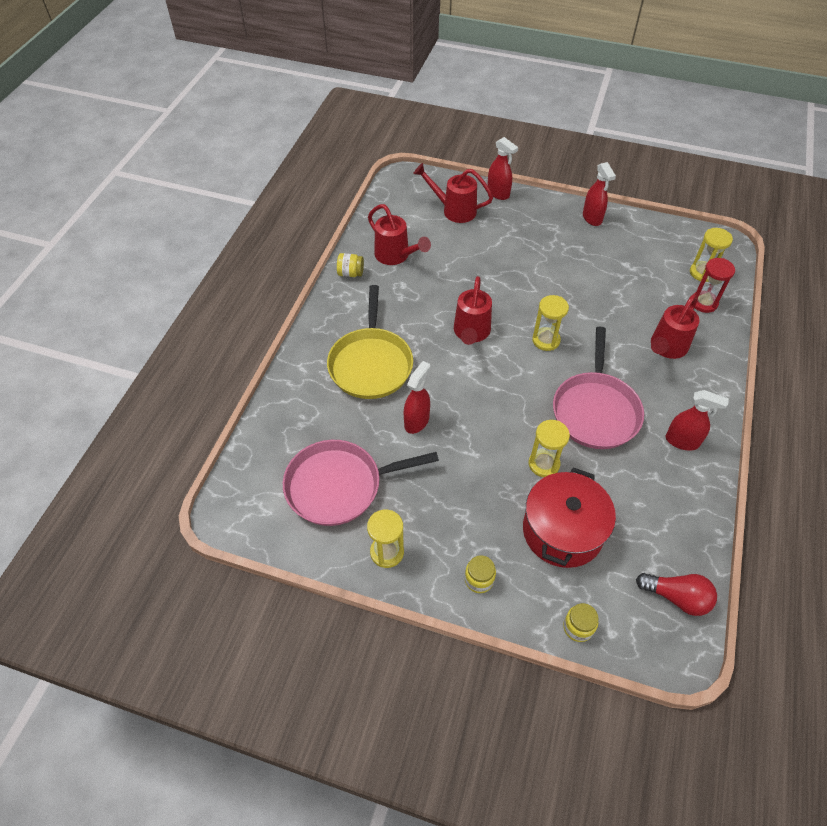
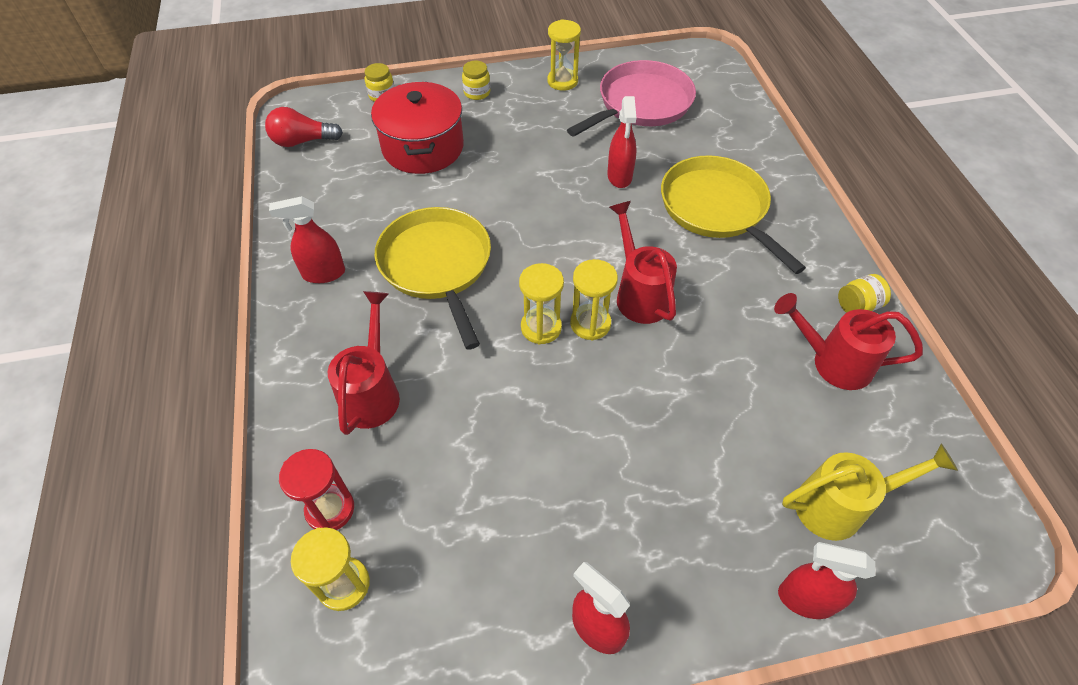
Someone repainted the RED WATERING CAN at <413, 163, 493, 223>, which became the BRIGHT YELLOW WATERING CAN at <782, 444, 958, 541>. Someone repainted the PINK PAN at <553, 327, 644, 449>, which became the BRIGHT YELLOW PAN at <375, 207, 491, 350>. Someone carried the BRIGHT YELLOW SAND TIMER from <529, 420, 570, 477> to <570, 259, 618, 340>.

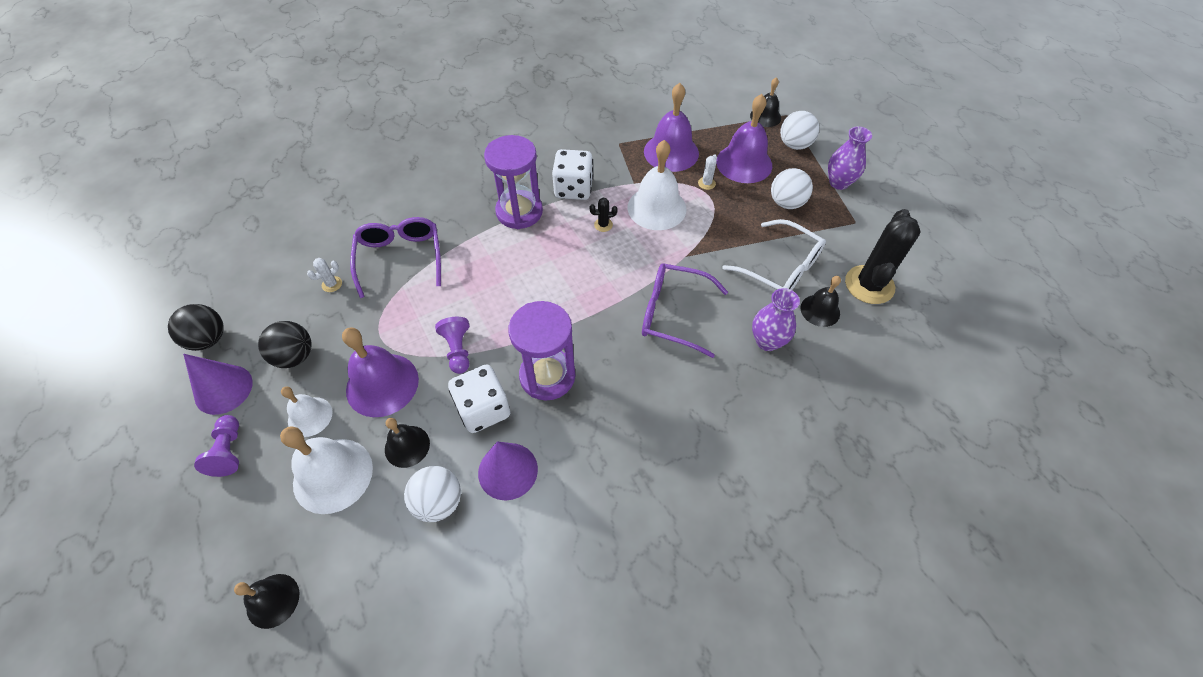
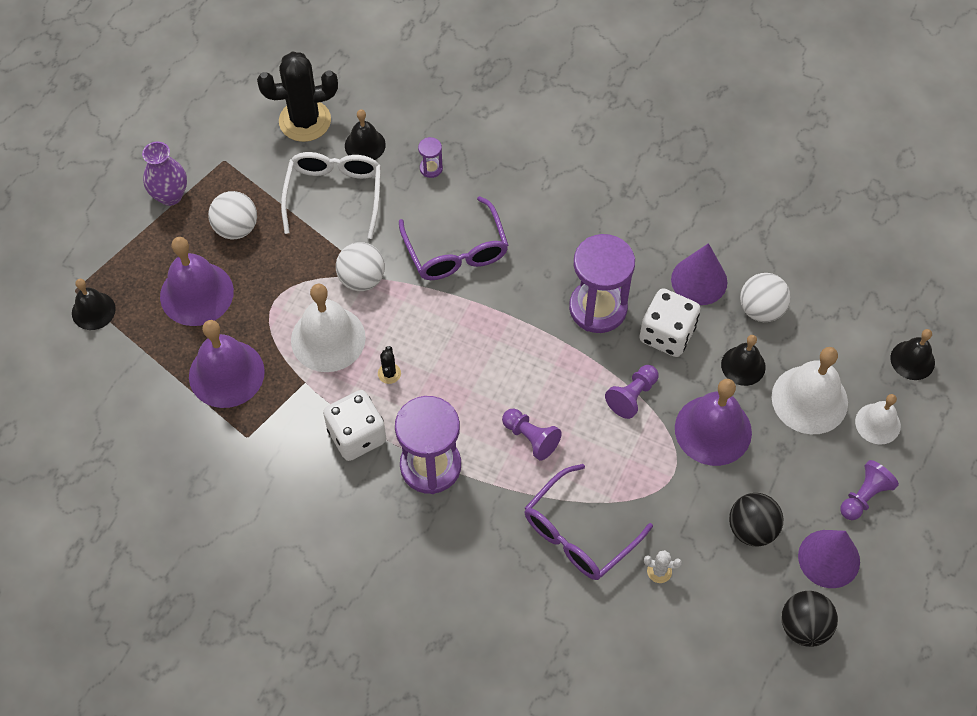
Someone carried the PURE WHITE SPHERE from <780, 111, 819, 150> to <336, 242, 385, 291>. Someone took away the PURE WHITE SAGUARO CACTUS at <698, 154, 717, 190>. Someone rotated the EBONY SAGUARO CACTUS at <590, 198, 618, 232> by 45 degrees clockwise. Someone swapped the ROYAL PURPLE VASE at <752, 288, 800, 351> for the ROYAL PURPLE SAND TIMER at <418, 137, 443, 178>. Someone carried the PURE WHITE SCHOOL BELL from <281, 386, 333, 437> to <855, 394, 901, 445>. Someone put down the ROYAL PURPLE CHESS PAWN at <502, 409, 562, 461>.

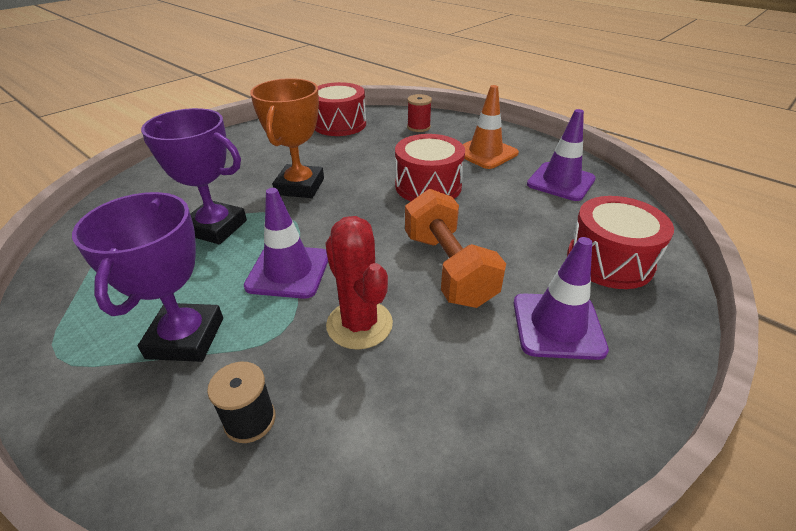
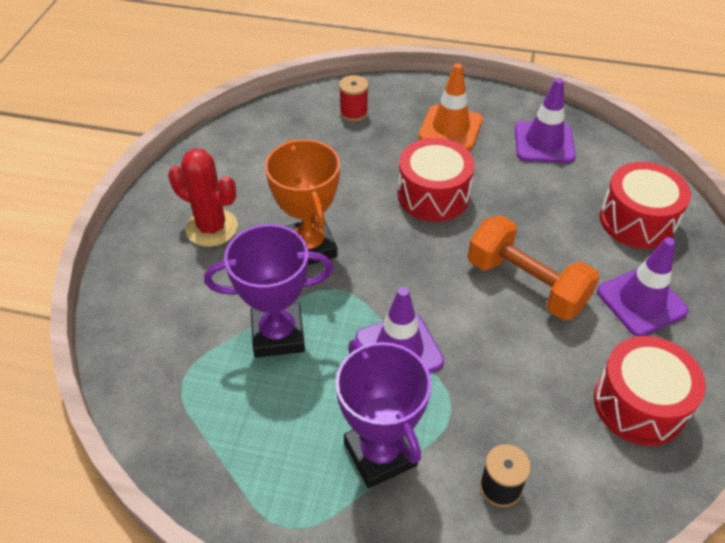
Someone carried the RED SNARE DRUM from <315, 82, 366, 136> to <594, 336, 706, 446>. Someone carried the RED SAGUARO CACTUS from <325, 216, 393, 350> to <168, 149, 238, 247>.

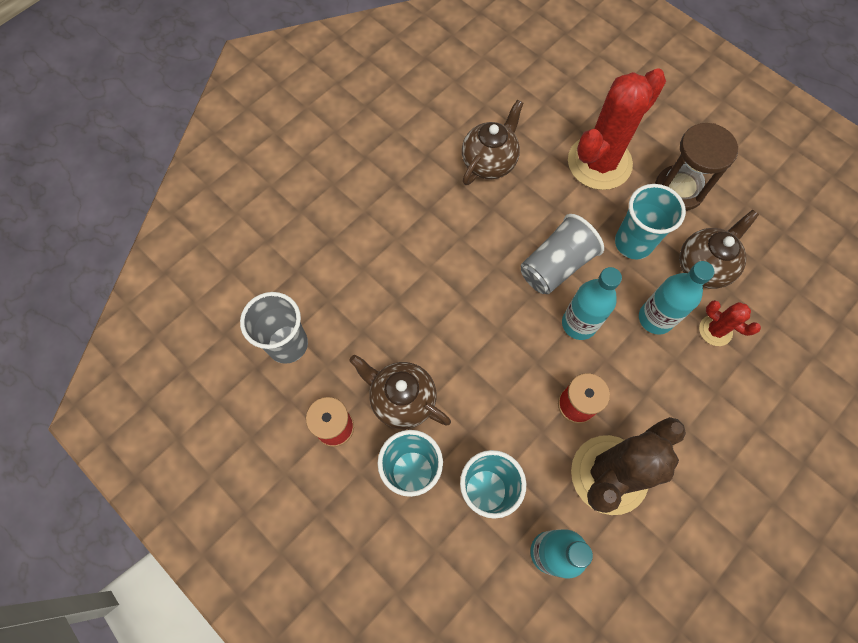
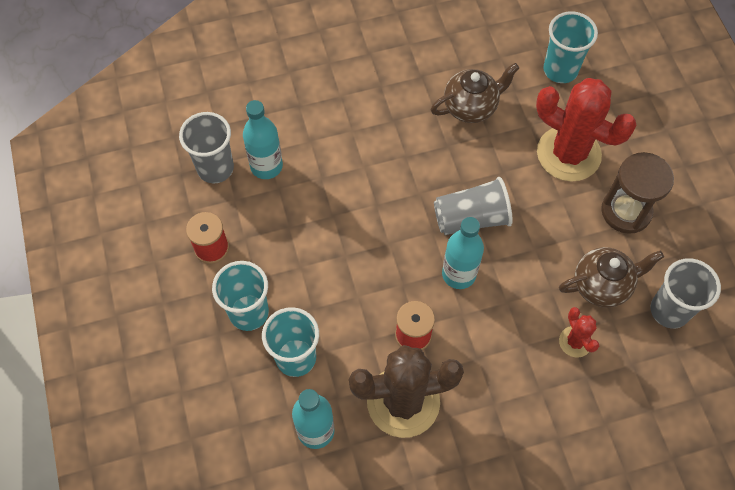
Someone rotated the RED SAGUARO CACTUS at <568, 68, 666, 190> by 45 degrees clockwise. Someone carried the TEAL CUP from <615, 184, 686, 260> to <543, 11, 598, 83>. Someone carried the TEAL DRINK BOTTLE from <639, 261, 715, 335> to <243, 100, 283, 179>. Someone took away the BROWN TEAPOT at <349, 355, 451, 429>. Someone put down the ASH-GREY CUP at <650, 258, 721, 329>.

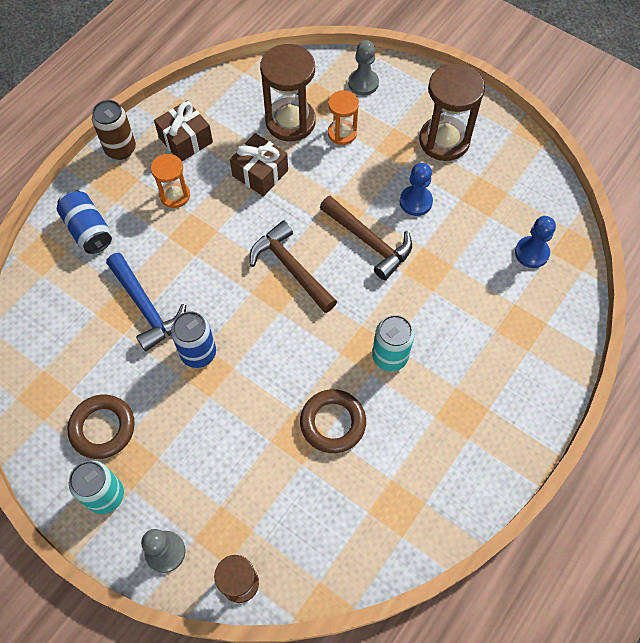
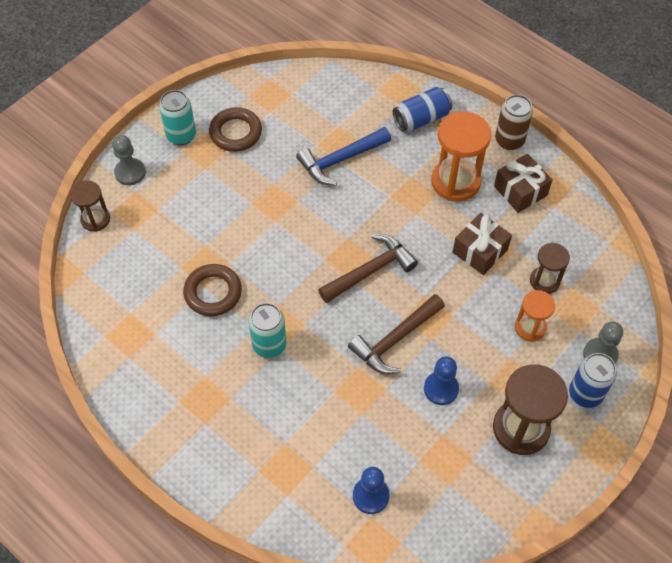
Someone scaled the BROWN SAND TIMER at <260, 44, 316, 141> by 0.58. Someone scaled the ORANGE-COLOURED SAND TIMER at <151, 154, 190, 208> by 1.73. Someone carried the COBALT CAN from <171, 311, 216, 368> to <569, 353, 617, 408>.

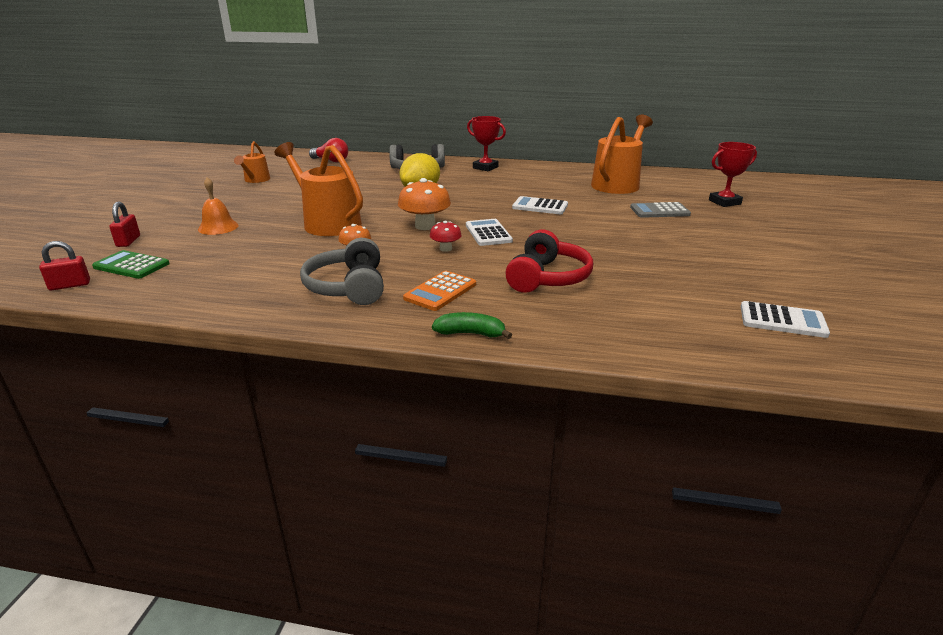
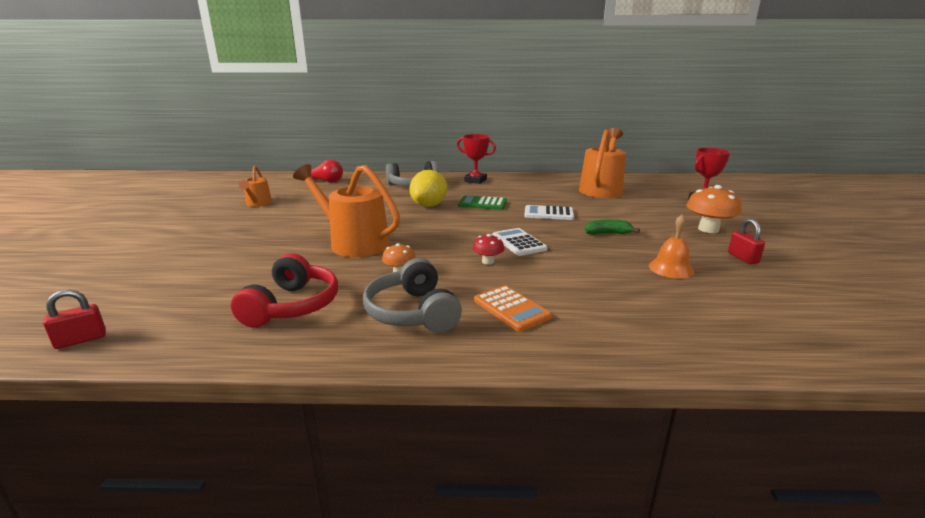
Someone carried the ORANGE-COLOURED SCHOOL BELL from <198, 177, 239, 235> to <649, 215, 694, 279>. Someone carried the ORANGE-COLOURED MUSHROOM from <398, 178, 451, 230> to <687, 185, 741, 233>. Someone carried the RED SMALL LOCK from <109, 202, 140, 247> to <728, 218, 765, 264>. Someone took away the ASH-GREY ADDING MACHINE at <630, 202, 691, 218>. Someone carried the RED OVER-EAR HEADPHONES from <505, 230, 593, 293> to <231, 253, 338, 328>. Someone carried the EMERALD ADDING MACHINE from <92, 250, 170, 279> to <458, 196, 507, 210>. Someone rotated the ORANGE-COLOURED ADDING MACHINE at <403, 271, 476, 311> by 60 degrees counterclockwise. Someone took away the PURE WHITE ADDING MACHINE at <741, 301, 830, 338>. Someone carried the EMERALD BANANA FRUIT from <432, 312, 512, 339> to <585, 219, 640, 235>.

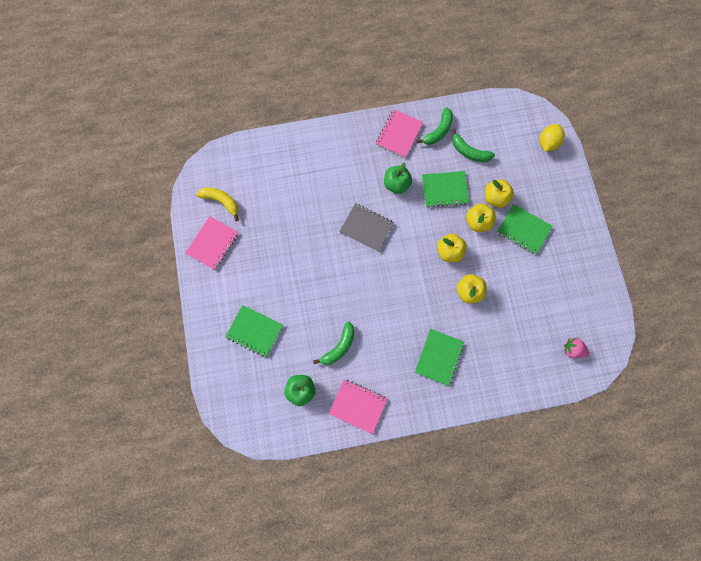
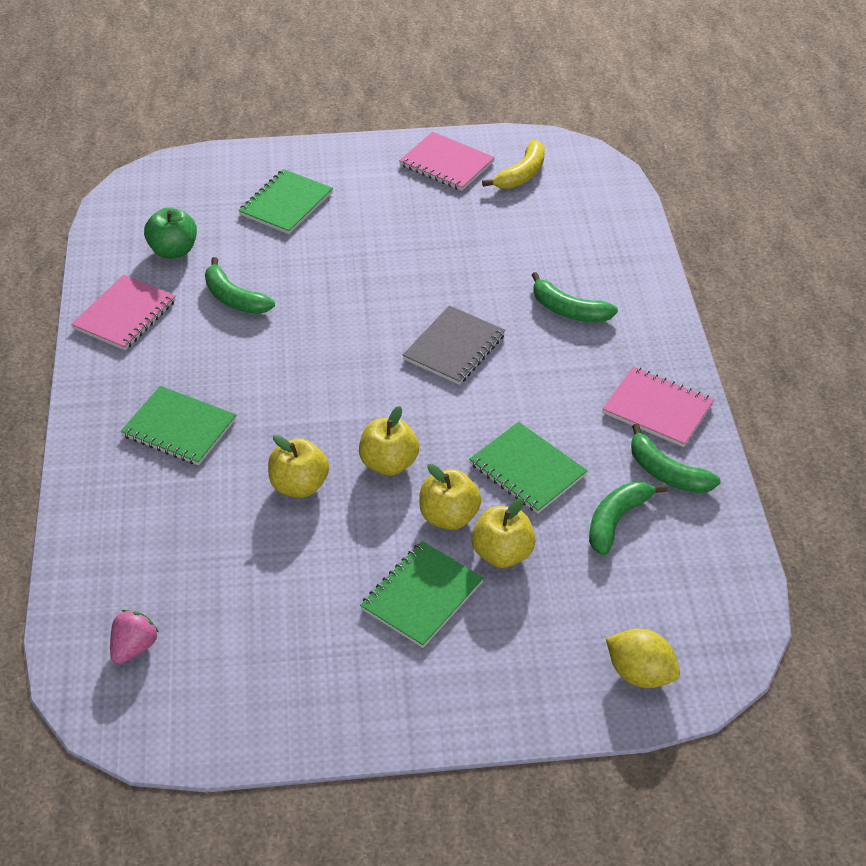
Someone took away the EMERALD TOY APPLE at <384, 163, 412, 194>. Someone rotated the EMERALD NOTEBOOK at <422, 171, 469, 207> by 45 degrees counterclockwise. Someone put down the EMERALD BANANA FRUIT at <531, 272, 618, 322>.

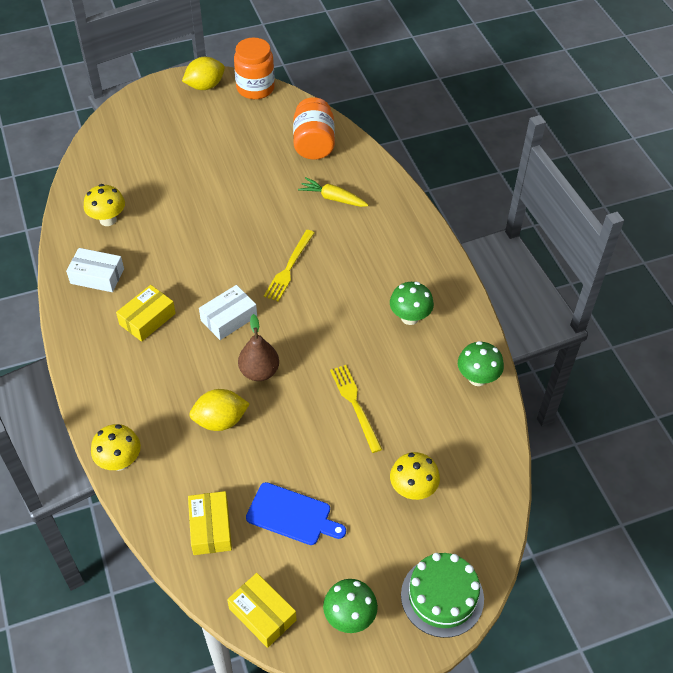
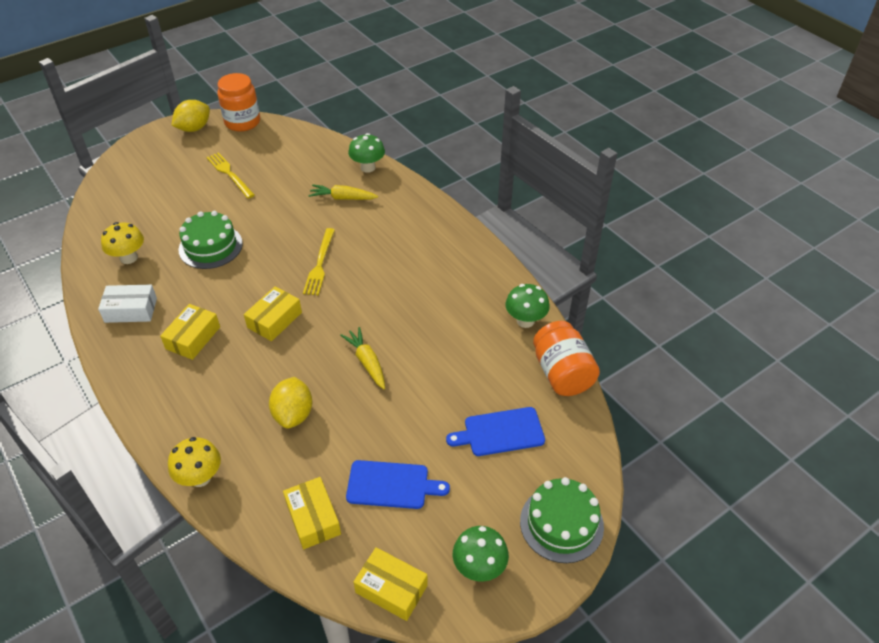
Someone carried the ORANGE-COLOURED JAR from <293, 97, 335, 160> to <533, 321, 600, 396>. Someone carried the EMERALD MUSHROOM from <390, 282, 434, 325> to <348, 133, 385, 173>. Someone repainted the PURE WHITE PACKAGE at <199, 285, 257, 340>, which became the BRIGHT YELLOW PACKAGE at <244, 286, 302, 341>. Someone took away the BROWN TOY PEAR at <238, 314, 279, 381>. Someone carried the BRIGHT YELLOW TABLE FORK from <330, 365, 382, 453> to <206, 152, 255, 199>. Someone rotated the BRIGHT YELLOW CITRUS FRUIT at <189, 389, 250, 431> by 60 degrees counterclockwise. Someone swapped the BRIGHT YELLOW MUSHROOM at <390, 452, 440, 500> for the COBALT BREAD BOARD at <446, 407, 545, 456>. Someone put down the EMERALD LAYER CAKE at <179, 211, 243, 269>. Someone put down the BRIGHT YELLOW ROOT VEGETABLE at <340, 327, 385, 389>.

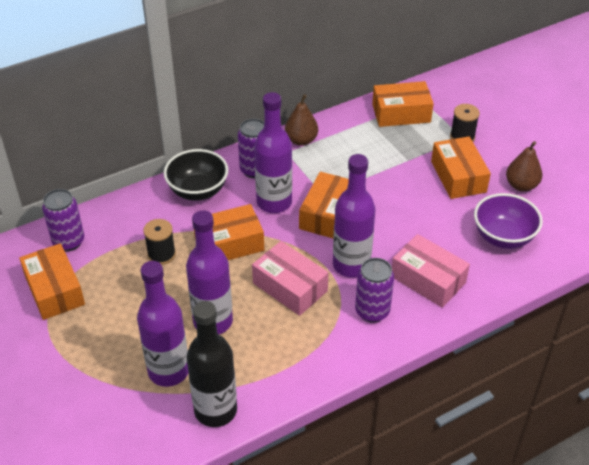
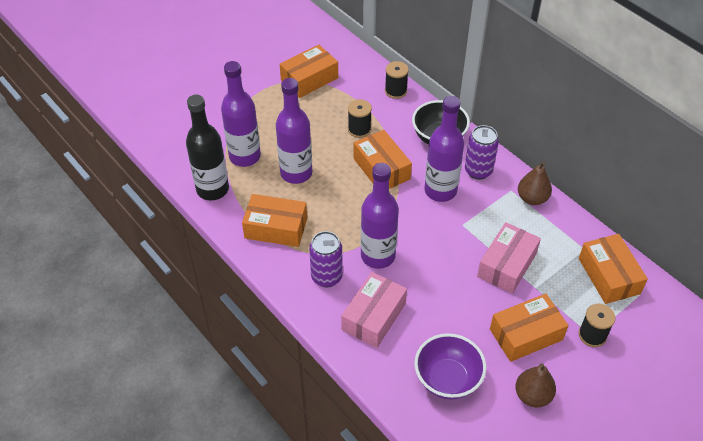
Someone carried the ORANGE-COLOURED PACKAGE from <299, 172, 349, 238> to <242, 194, 307, 247>. Someone took away the ROYAL PURPLE CAN at <42, 189, 84, 251>. Someone carried the PINK PACKAGE from <252, 241, 328, 316> to <477, 222, 541, 294>. Someone put down the EBONY BOBBIN at <385, 61, 409, 99>.

